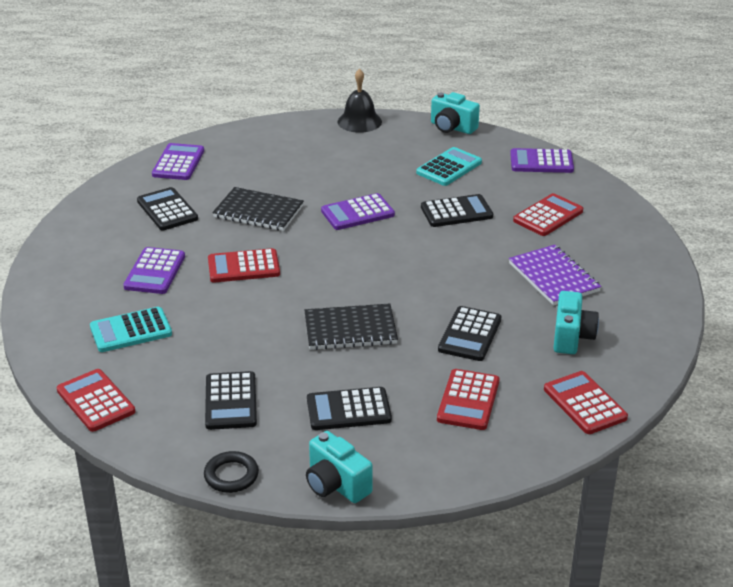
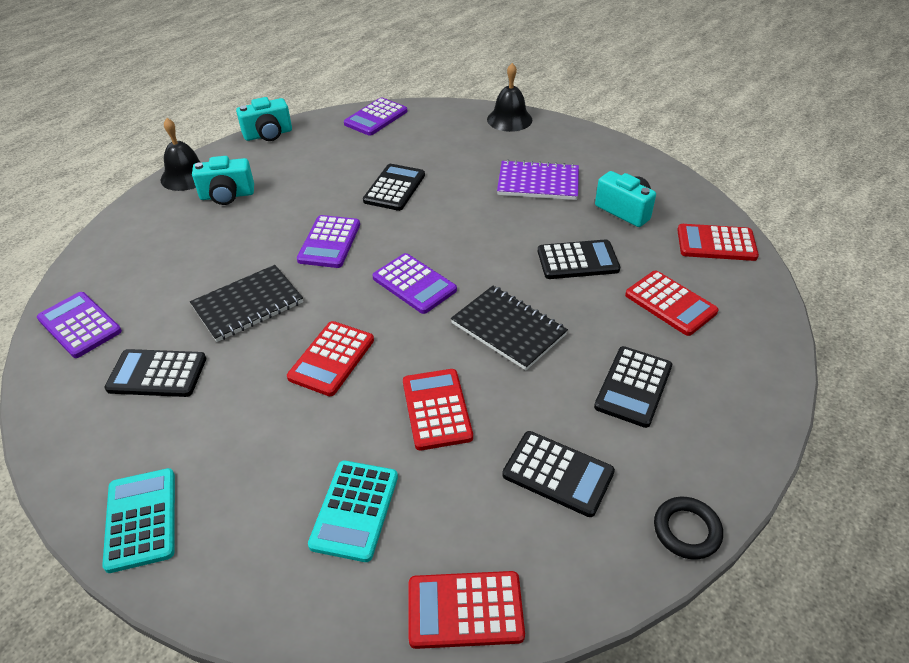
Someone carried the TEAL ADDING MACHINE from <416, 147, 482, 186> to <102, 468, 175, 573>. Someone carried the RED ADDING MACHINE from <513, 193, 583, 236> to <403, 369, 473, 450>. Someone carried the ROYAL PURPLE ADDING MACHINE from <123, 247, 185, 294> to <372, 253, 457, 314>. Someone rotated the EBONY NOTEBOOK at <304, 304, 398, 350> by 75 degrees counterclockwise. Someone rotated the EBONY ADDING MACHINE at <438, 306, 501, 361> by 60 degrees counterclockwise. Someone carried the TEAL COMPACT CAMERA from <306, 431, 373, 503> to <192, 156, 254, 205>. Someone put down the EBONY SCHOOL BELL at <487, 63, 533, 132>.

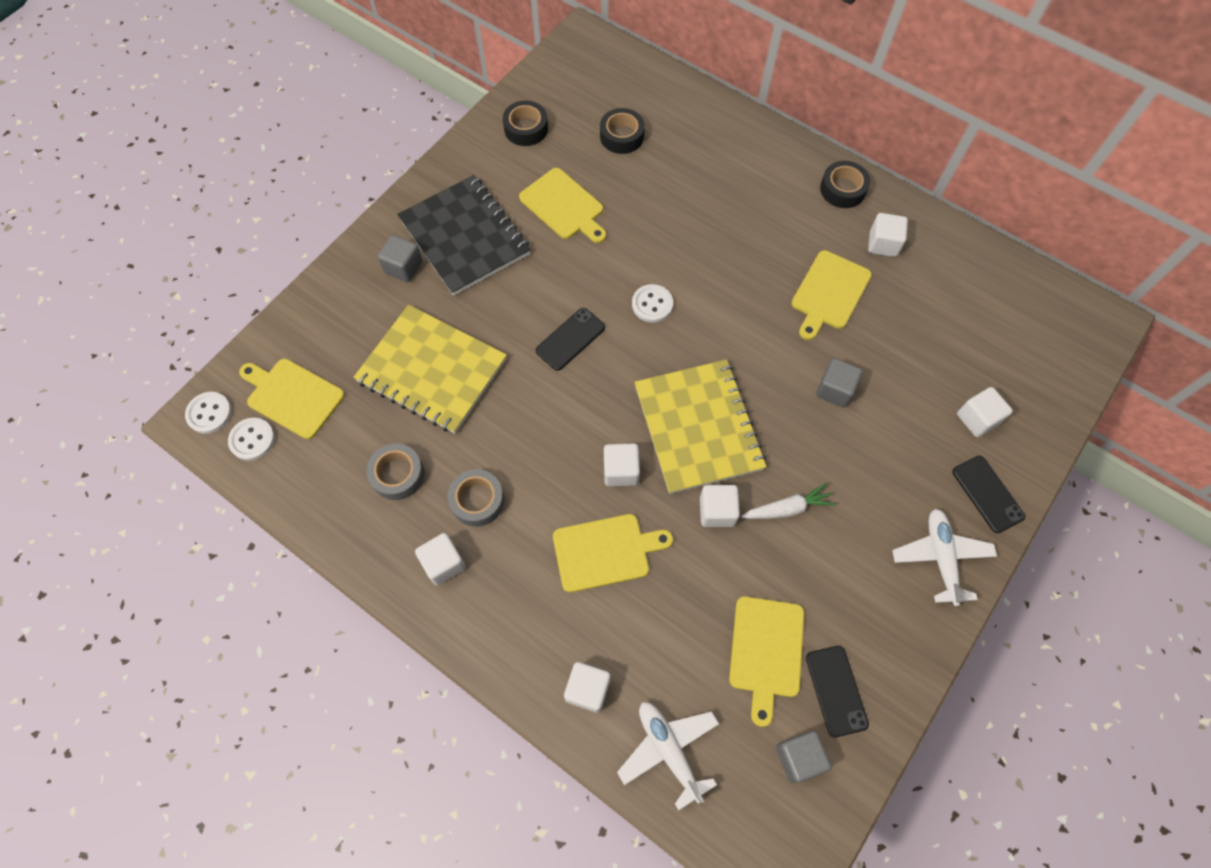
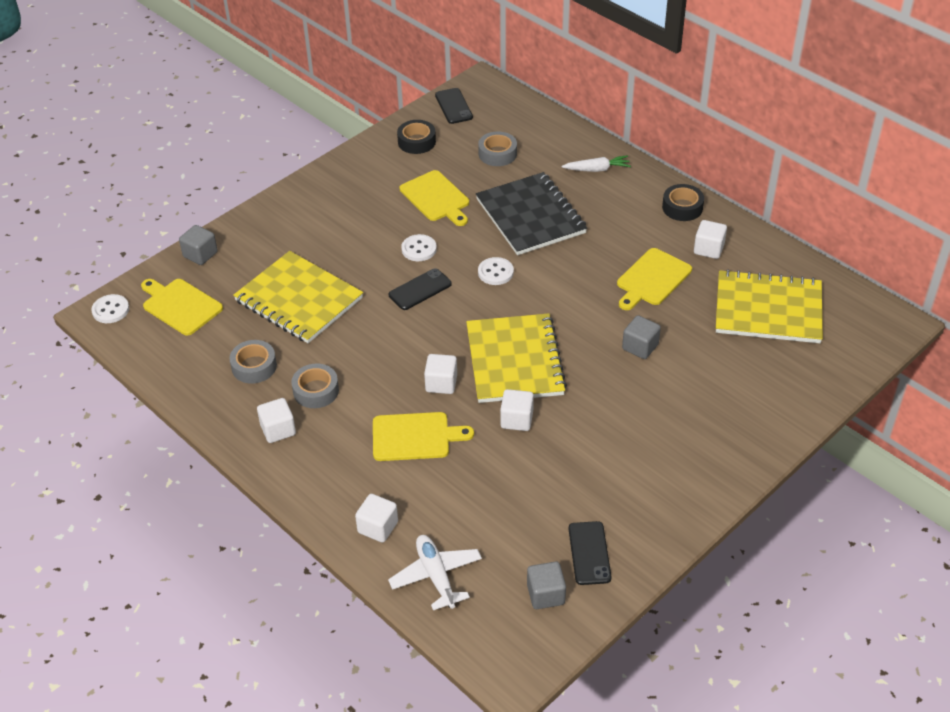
Someone repainted the EBONY STICKY TAPE at <600, 108, 645, 154>, which became the ASH-GREY STICKY TAPE at <478, 131, 517, 166>. Someone carried the EBONY NOTEBOOK from <397, 175, 531, 296> to <476, 172, 587, 255>. Someone carried the ASH-GREY BLOCK from <378, 235, 423, 282> to <179, 225, 218, 265>. Someone took away the PURE WHITE BLOCK at <957, 387, 1013, 437>. Someone carried the PURE WHITE SHIRT BUTTON from <228, 418, 275, 461> to <401, 234, 437, 261>. Someone carried the EBONY SMARTPHONE from <952, 456, 1025, 533> to <435, 88, 473, 124>. Someone carried the PURE WHITE ROOT VEGETABLE from <741, 483, 836, 519> to <562, 155, 631, 172>. Someone took away the PURE WHITE AEROPLANE at <892, 509, 997, 606>. Someone took away the BRIGHT YELLOW BREAD BOARD at <729, 596, 804, 727>. Someone put down the BRIGHT YELLOW NOTEBOOK at <716, 269, 823, 343>.

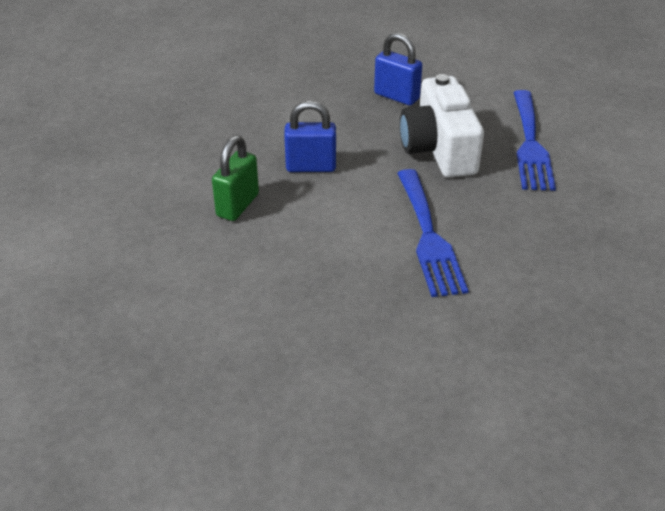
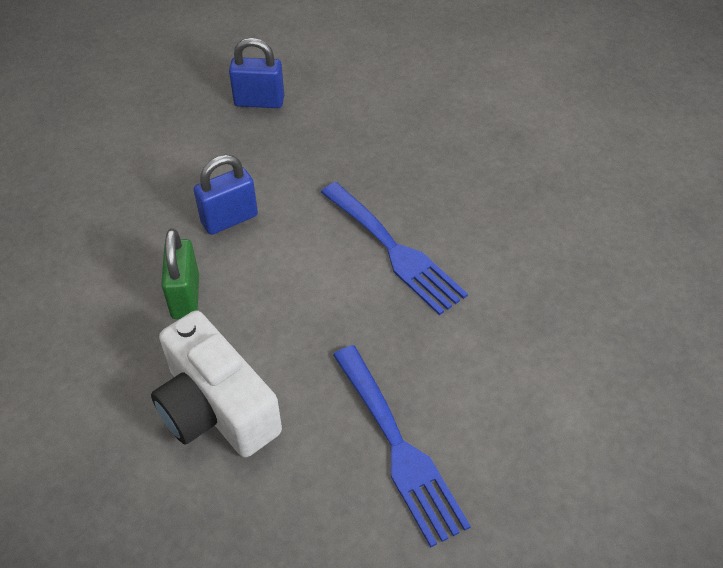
Someone carried the PURE WHITE COMPACT CAMERA from <400, 74, 484, 178> to <151, 310, 282, 458>. Someone carried the COBALT TABLE FORK from <513, 90, 556, 191> to <333, 345, 471, 547>.

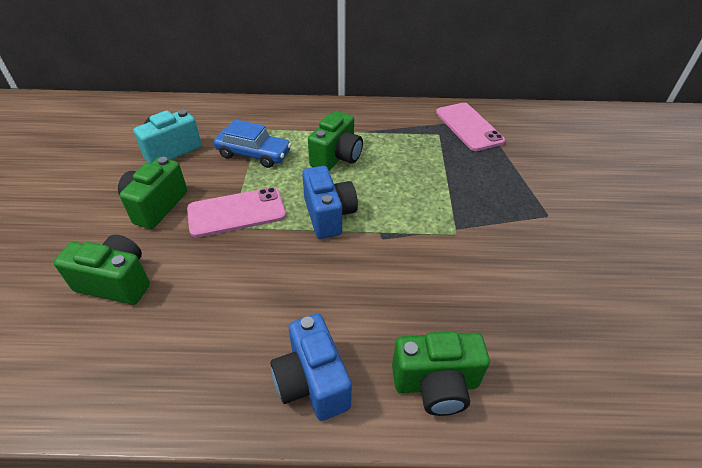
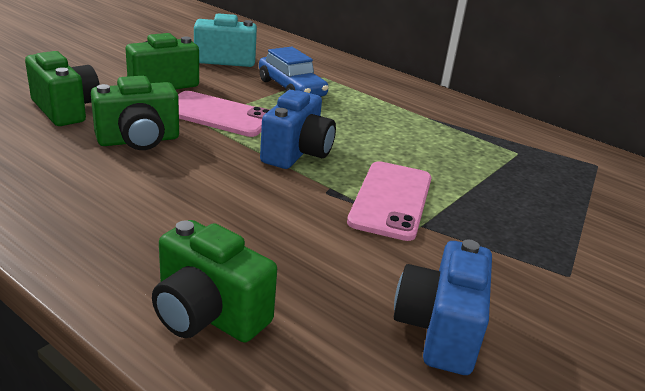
Someone carried the PINK SMARTPHONE from <436, 103, 505, 151> to <347, 161, 432, 241>. Someone carried the EMERALD COMPACT CAMERA from <308, 111, 363, 171> to <91, 76, 179, 150>. Someone carried the COBALT COMPACT CAMERA from <270, 314, 352, 421> to <394, 240, 492, 375>.

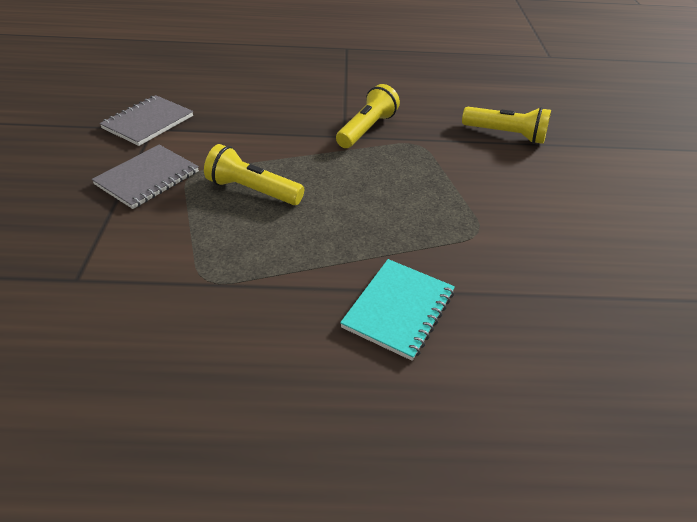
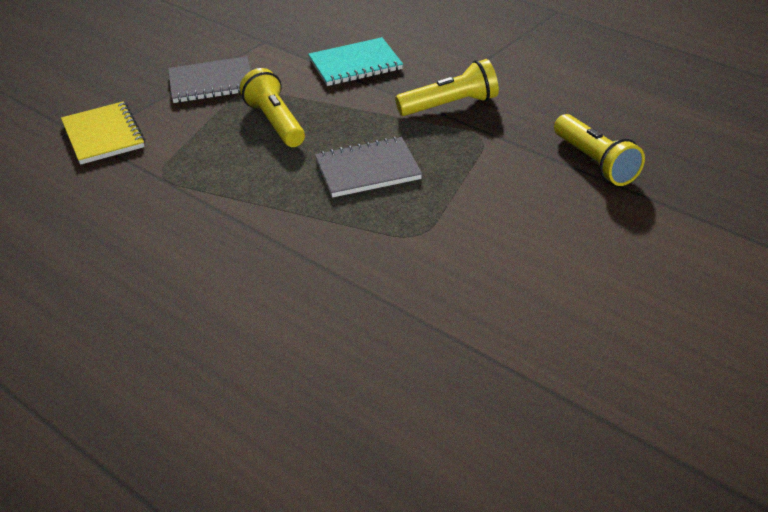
Someone carried the ASH-GREY NOTEBOOK from <99, 95, 193, 146> to <315, 136, 422, 198>. Someone carried the TEAL NOTEBOOK from <340, 259, 455, 361> to <308, 37, 403, 86>. Someone put down the BRIGHT YELLOW NOTEBOOK at <61, 101, 145, 165>.

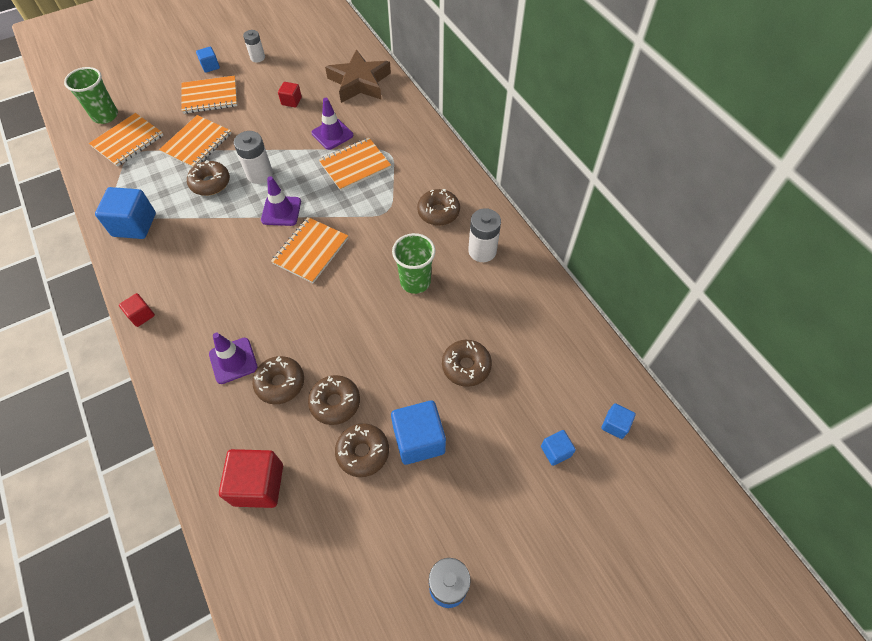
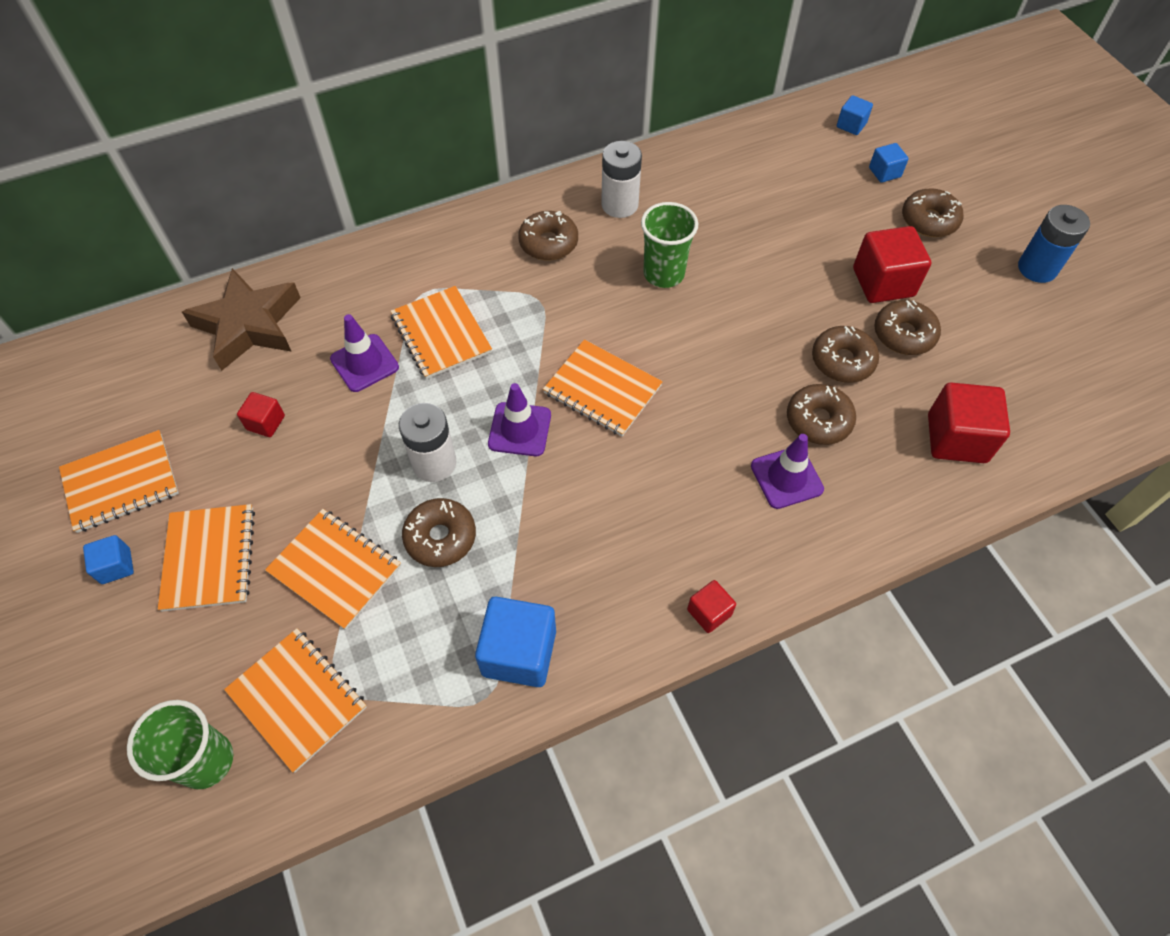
Someone swapped the PURE WHITE BATTERY at <243, 30, 265, 62> for the ORANGE-COLOURED NOTEBOOK at <59, 430, 179, 533>. Someone carried the BROWN DONUT from <442, 340, 492, 387> to <902, 188, 964, 237>. Someone repainted the COBALT BLOCK at <391, 400, 446, 465>, which became the RED BLOCK at <853, 226, 931, 303>.

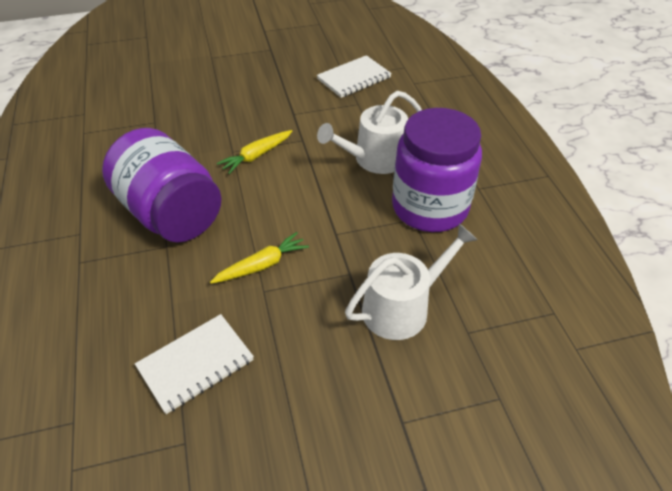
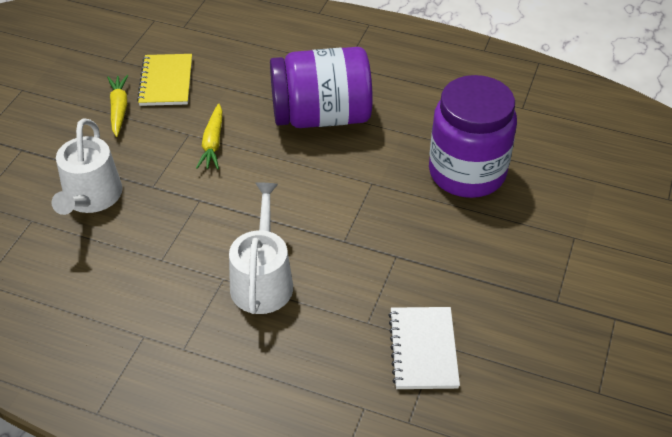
Someone carried the ROYAL PURPLE JAR from <392, 108, 482, 232> to <429, 75, 517, 198>. Someone carried the BRIGHT YELLOW ROOT VEGETABLE from <217, 130, 292, 174> to <107, 75, 129, 137>. Someone repainted the PURE WHITE NOTEBOOK at <135, 314, 254, 414>, which became the BRIGHT YELLOW NOTEBOOK at <137, 54, 192, 106>.

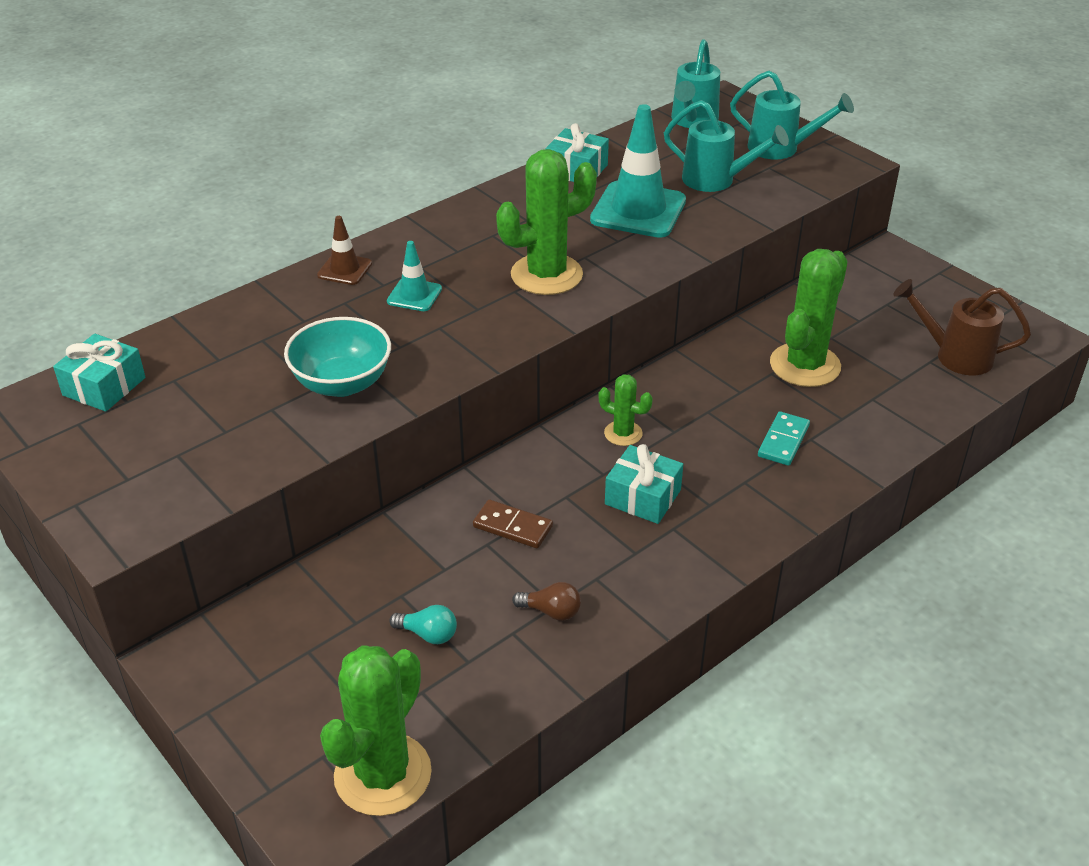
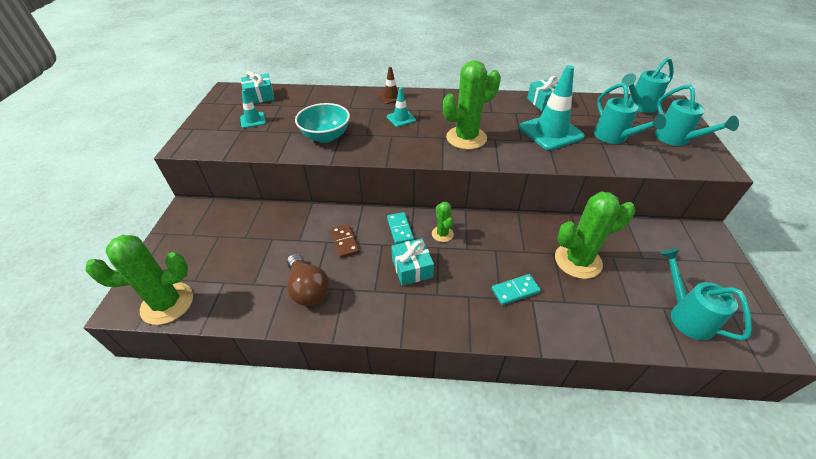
Someone rotated the EMERALD SAGUARO CACTUS at <496, 149, 597, 295> by 45 degrees counterclockwise. Someone repainted the BROWN WATERING CAN at <894, 279, 1031, 375>, which became the TEAL WATERING CAN at <660, 248, 752, 340>. Someone scaled the BROWN LIGHTBULB at <512, 582, 581, 621> by 1.83. Someone took away the TEAL LIGHTBULB at <389, 605, 457, 644>. Someone put down the TEAL ROAD CONE at <240, 89, 266, 128>. Someone put down the TEAL DOMINO TILE at <387, 212, 414, 244>.

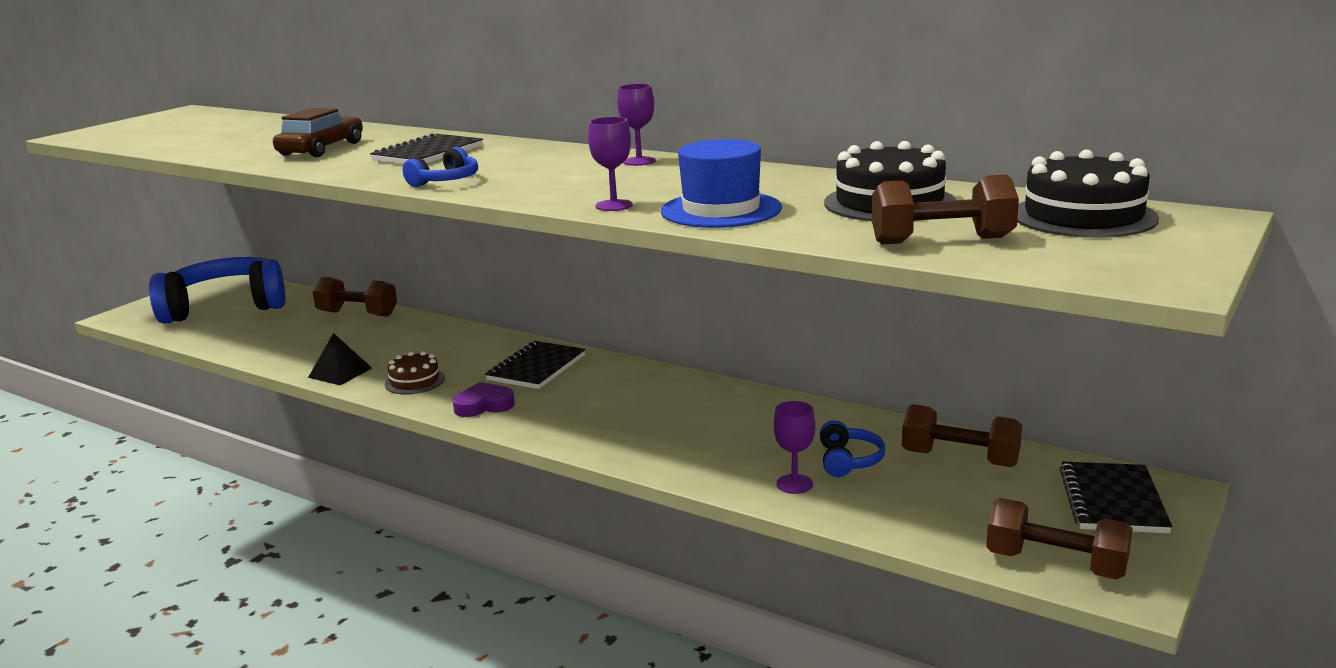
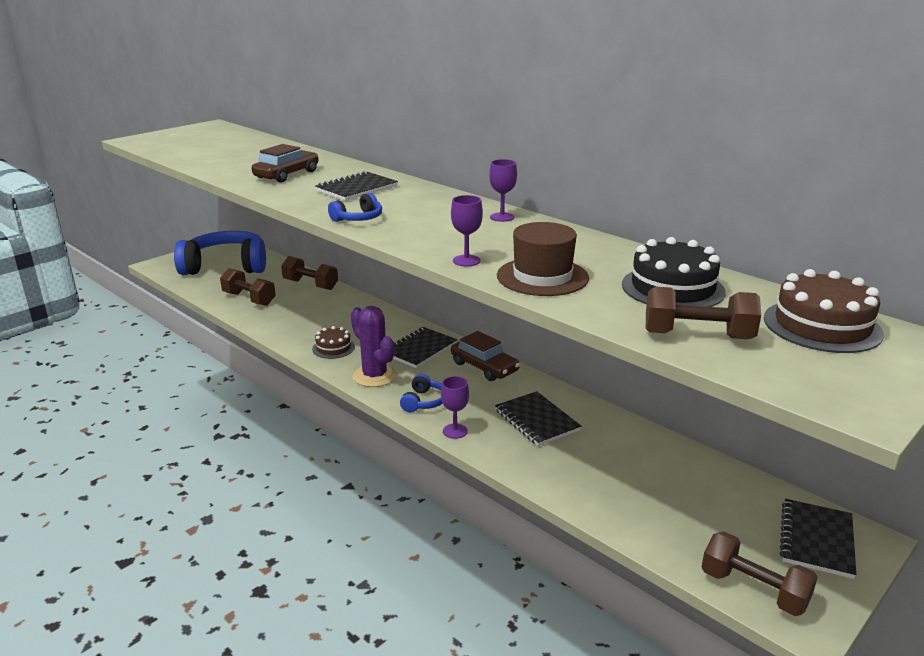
Someone repainted the COBALT HAT at <661, 139, 782, 228>, which became the BROWN HAT at <497, 222, 589, 296>. Someone repainted the EBONY LAYER CAKE at <1017, 150, 1159, 238>, which became the BROWN LAYER CAKE at <764, 269, 884, 353>. Someone took away the EBONY SOLID PYRAMID at <308, 333, 372, 385>. Someone swapped the ROYAL PURPLE HEART at <453, 382, 515, 417> for the ROYAL PURPLE SAGUARO CACTUS at <351, 306, 397, 387>. Someone carried the ROYAL PURPLE WINE GLASS from <774, 401, 815, 494> to <441, 376, 469, 439>. Someone carried the BROWN FREE WEIGHT from <902, 404, 1022, 467> to <220, 268, 276, 306>. Someone carried the COBALT OVER-EAR HEADPHONES from <820, 420, 885, 477> to <400, 374, 443, 412>. Someone put down the BROWN AUTOMOBILE at <451, 331, 520, 381>. Someone put down the EBONY NOTEBOOK at <495, 391, 581, 446>.

